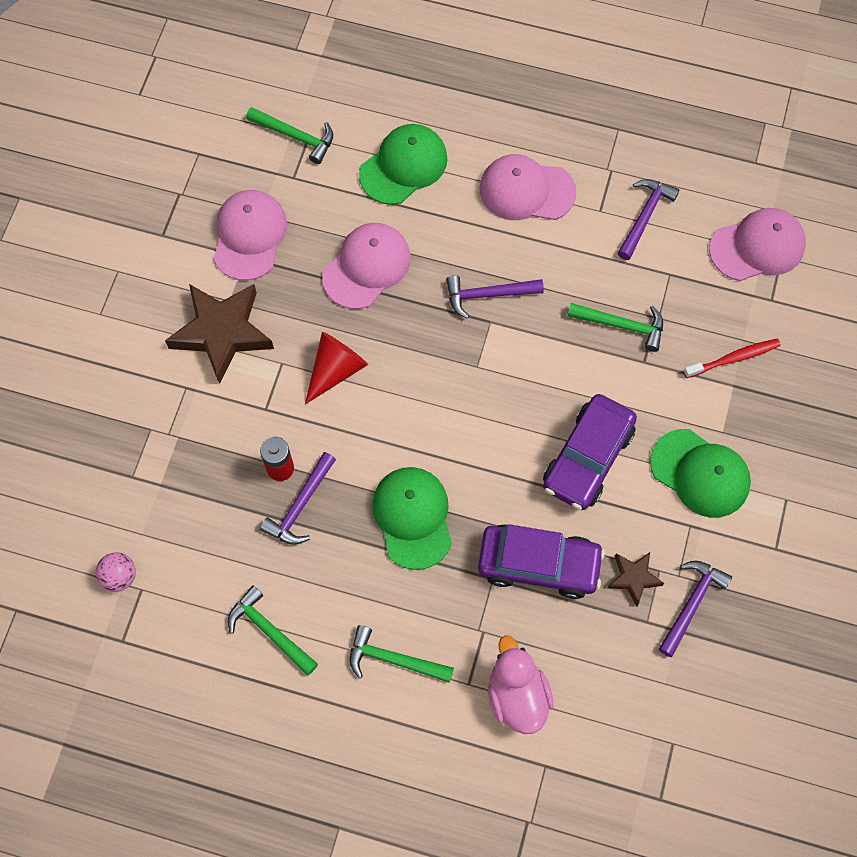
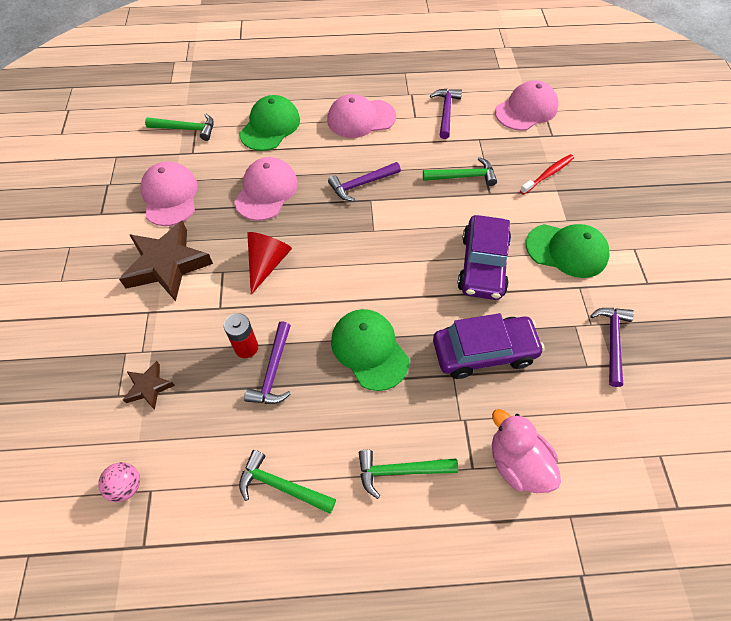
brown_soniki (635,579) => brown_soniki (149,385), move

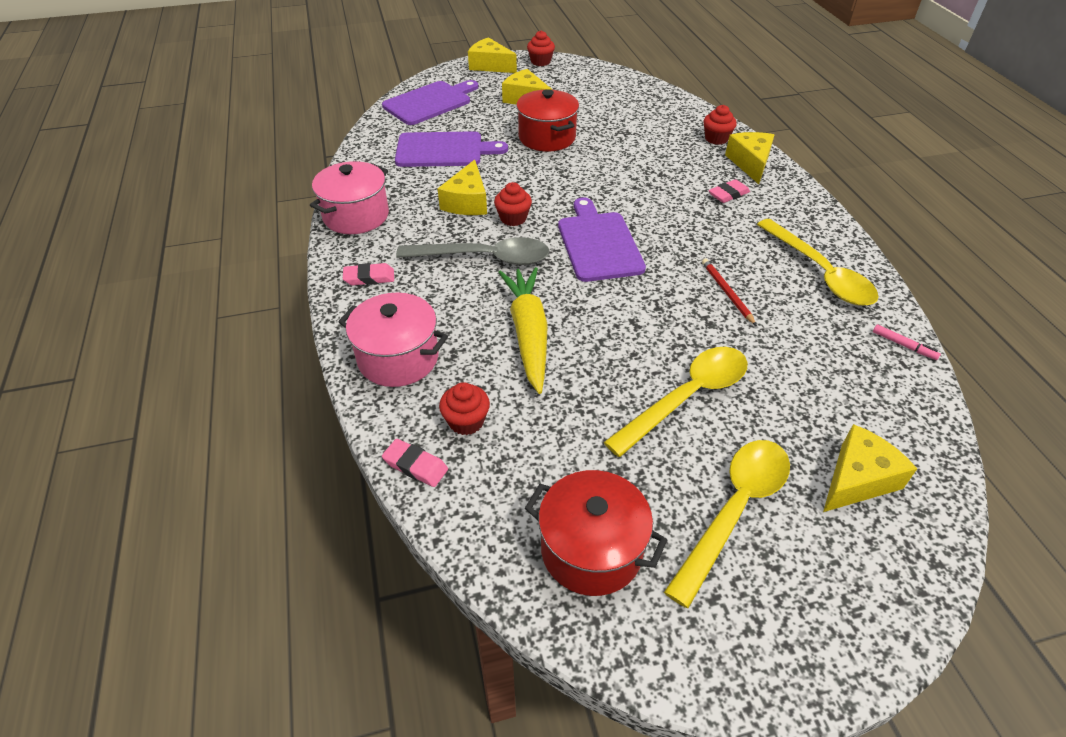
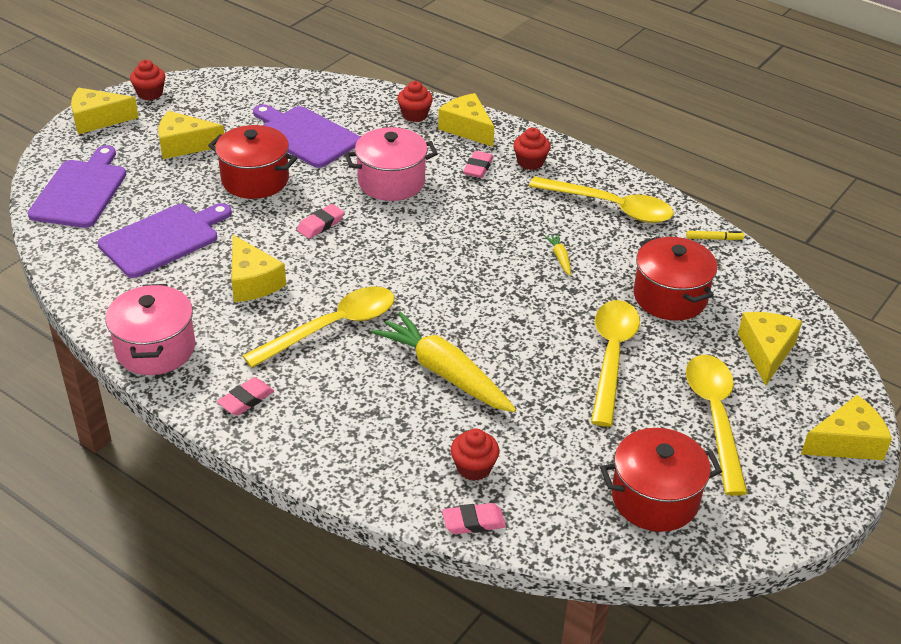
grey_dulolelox (473,251) => yellow_dulolelox (319,327)
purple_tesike (602,240) => purple_tesike (306,136), move
nothing => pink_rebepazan (320,221)
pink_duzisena (393,340) => pink_duzisena (391,164), move
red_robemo (513,204) => red_robemo (531,148), move
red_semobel (729,292) => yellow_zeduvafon (558,255)
nothing => red_duzisena (675,278)
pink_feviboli (907,342) => yellow_feviboli (715,235)
nothing => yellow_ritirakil (846,427)

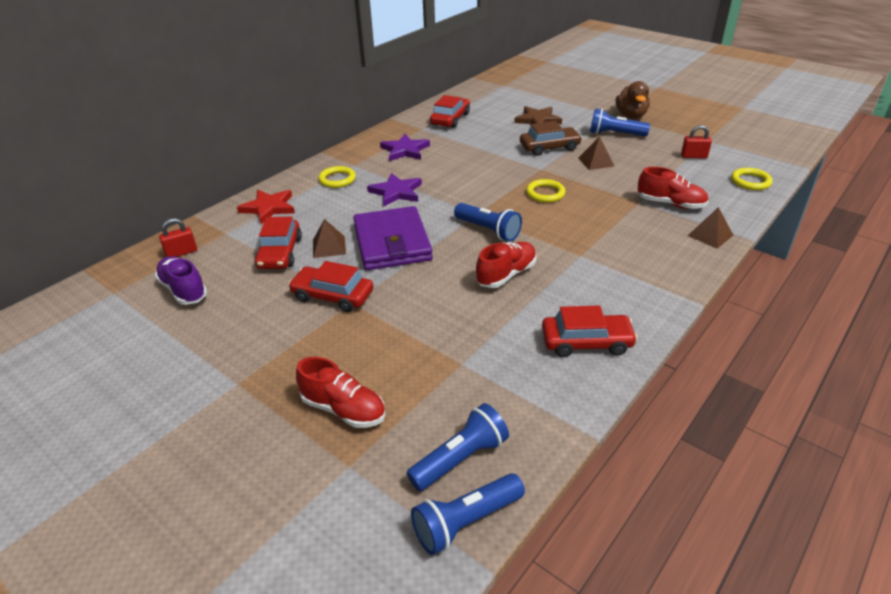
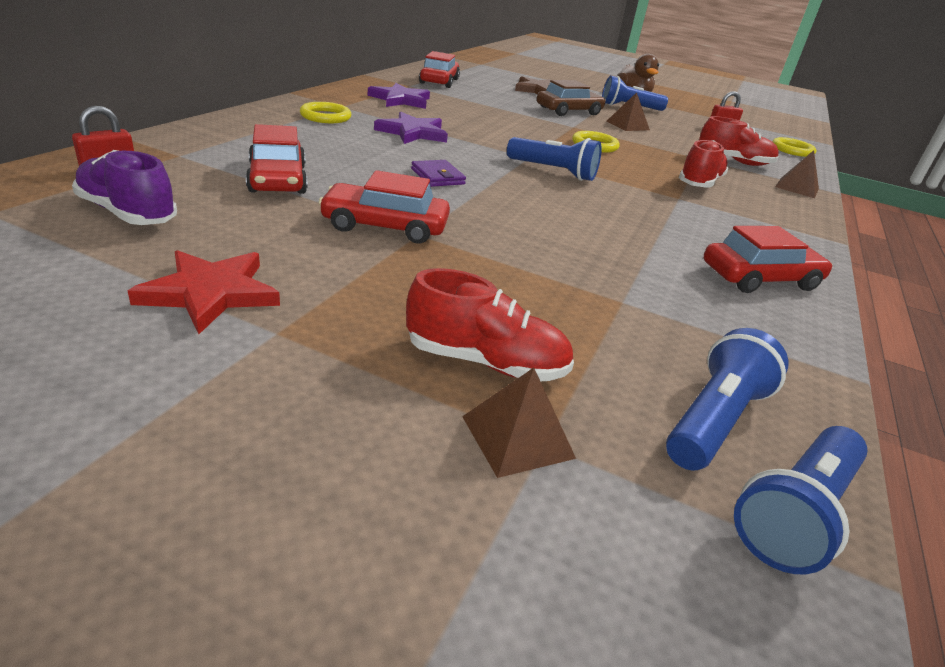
red_soniki (266,207) => red_soniki (204,292), move
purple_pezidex (393,238) => purple_pezidex (438,173), x0.42
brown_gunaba (329,238) => brown_gunaba (519,423), move
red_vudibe (506,265) => red_vudibe (704,164), move

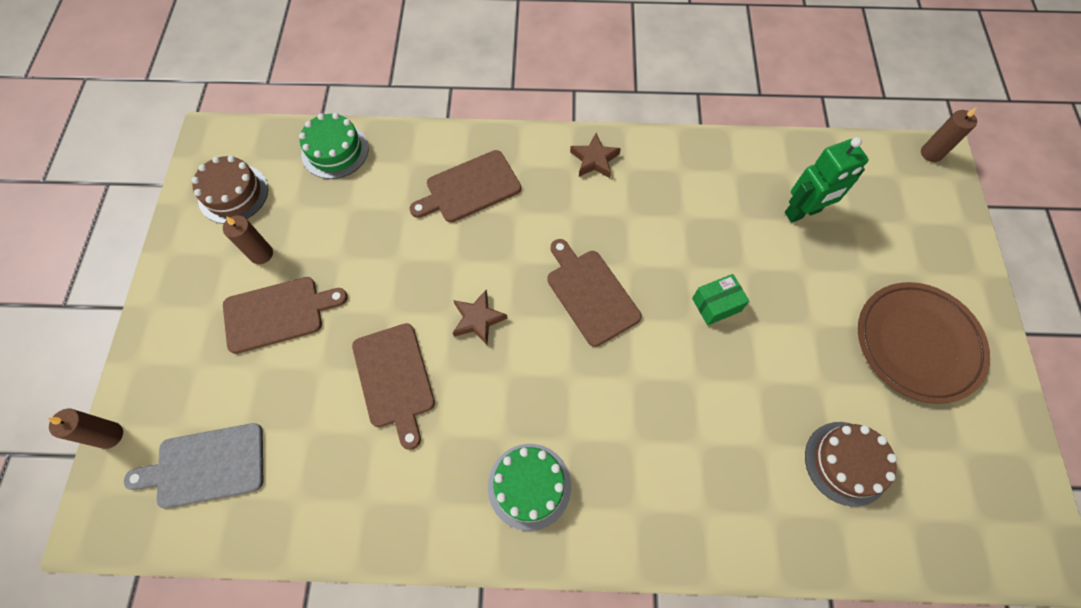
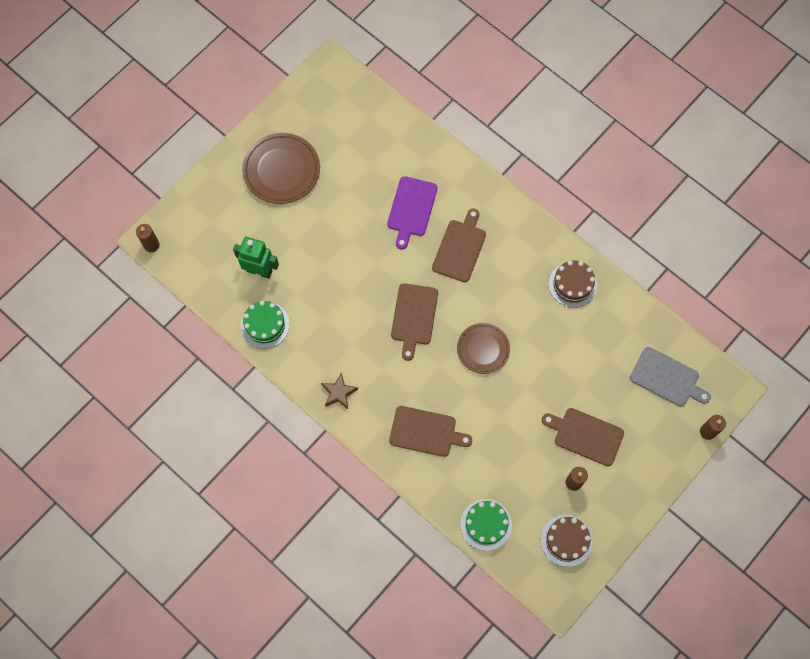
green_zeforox (529,487) => green_zeforox (265,325), move
nothing => purple_tesike (412,213)
brown_tesike (393,386) => brown_tesike (459,245), move
brown_soniki (480,317) => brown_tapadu (483,348)
brown_zeforox (851,464) => brown_zeforox (573,284), move
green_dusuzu (721,299) => nothing

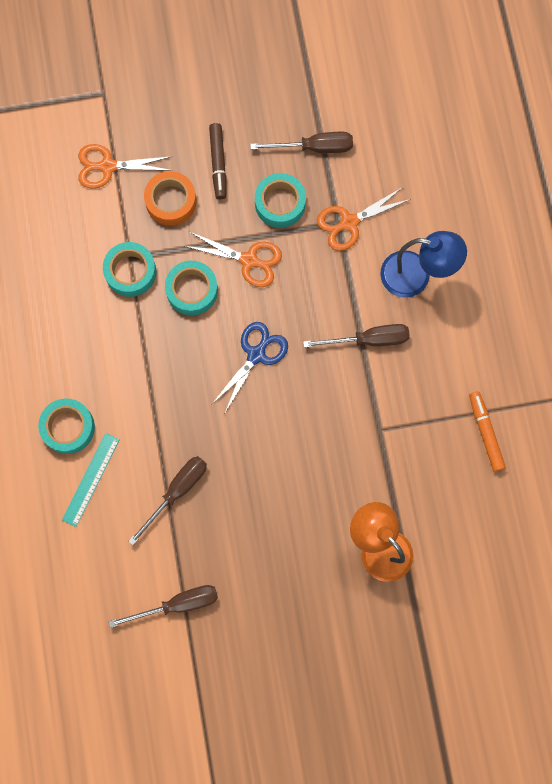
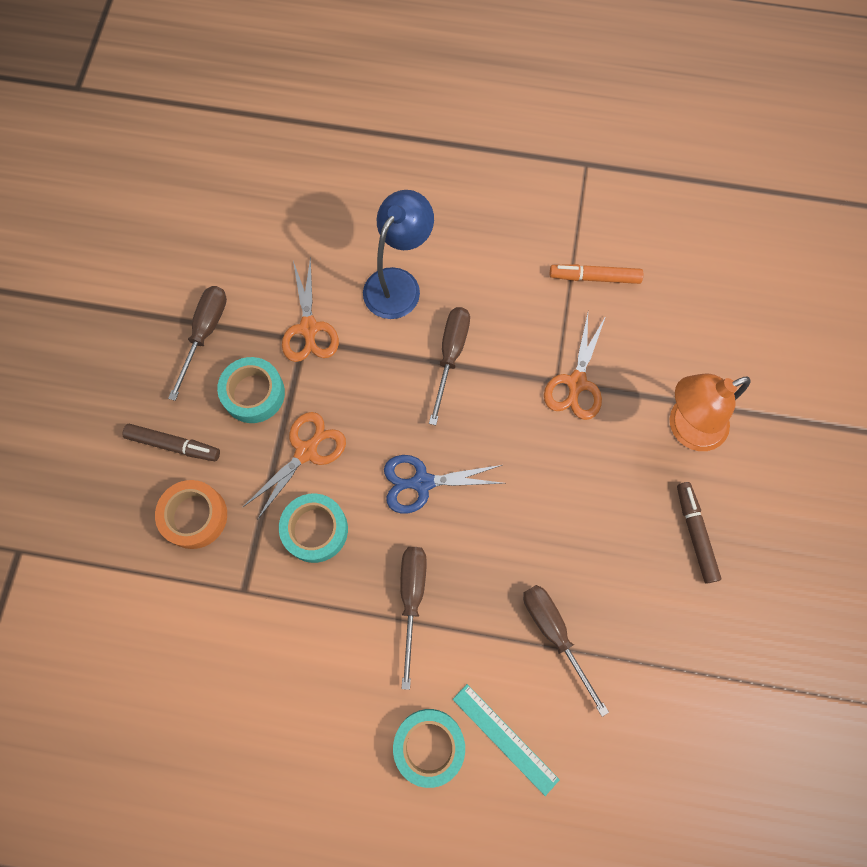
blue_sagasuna (249,367) => blue_sagasuna (444,484), 60 degrees counterclockwise
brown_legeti (163,606) => brown_legeti (413,618), move
orange_sagasuna (125,166) => orange_sagasuna (575,366), move
nothing => brown_feviboli (699,533)
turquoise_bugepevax (129,269) => nothing

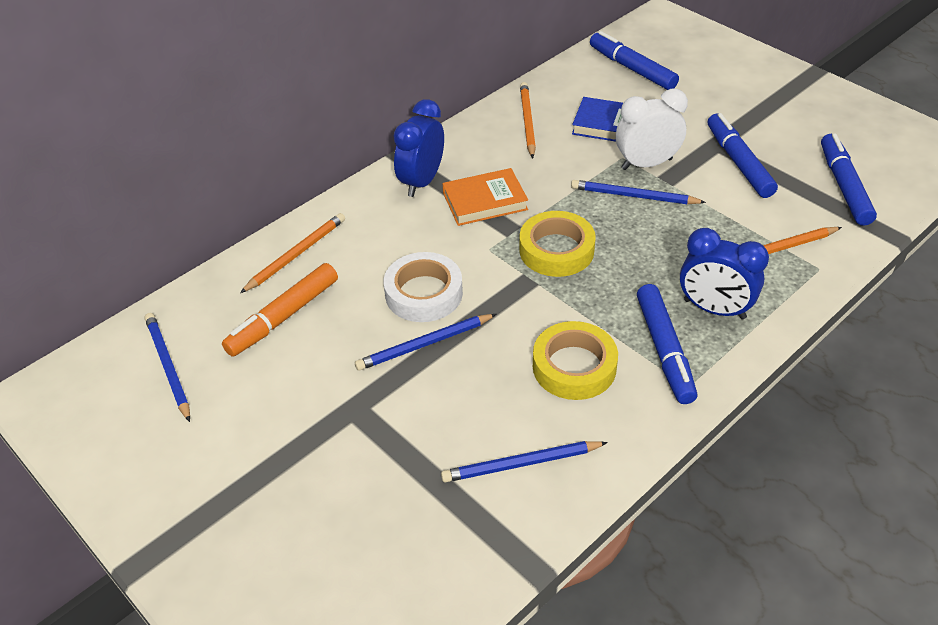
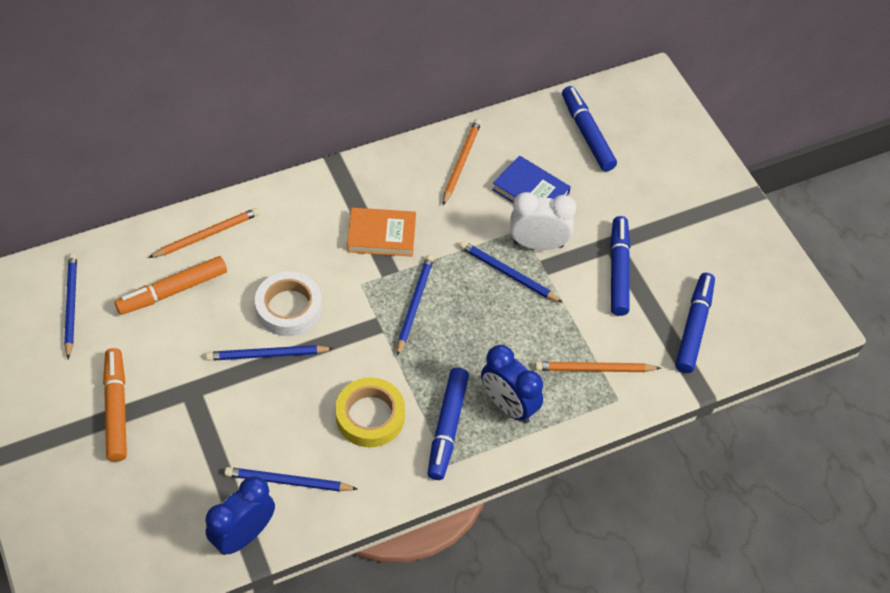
nothing => orange_feviboli (115,405)
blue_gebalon (418,148) => blue_gebalon (240,515), move
yellow_bugepevax (557,244) => blue_semobel (415,305)

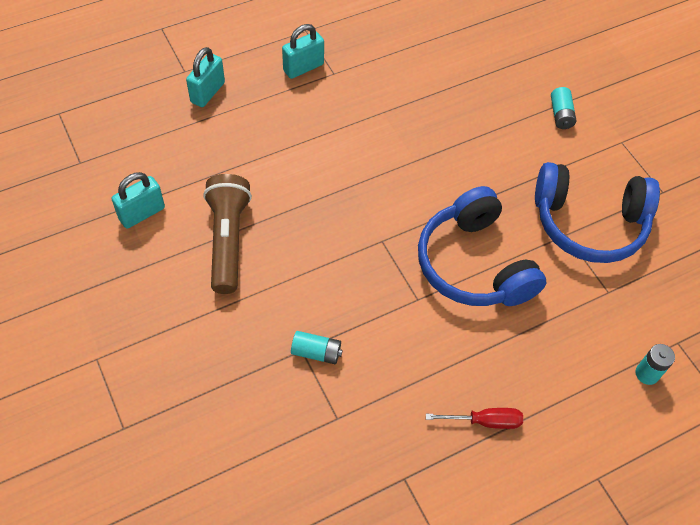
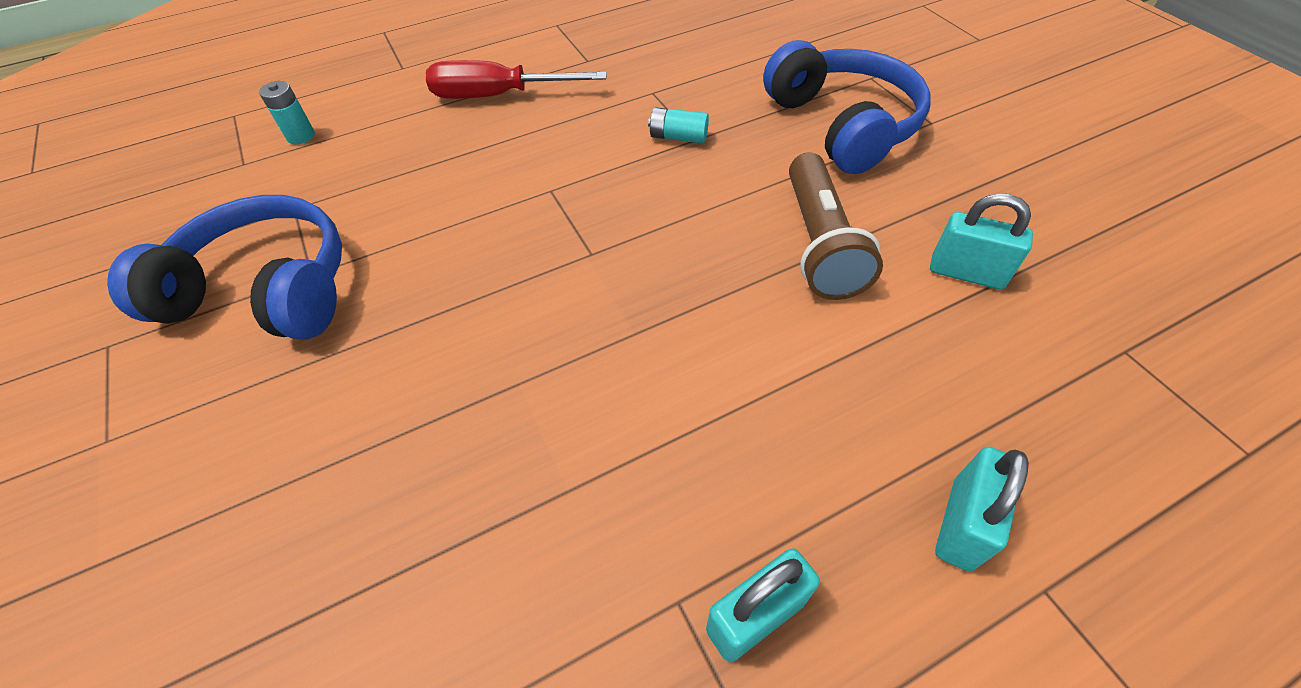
red_legeti (474,418) => red_legeti (516,79), x1.73
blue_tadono (482,246) => blue_tadono (847,107), move
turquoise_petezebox (138,200) => turquoise_petezebox (981,241), 60 degrees clockwise
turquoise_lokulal (563,108) => nothing

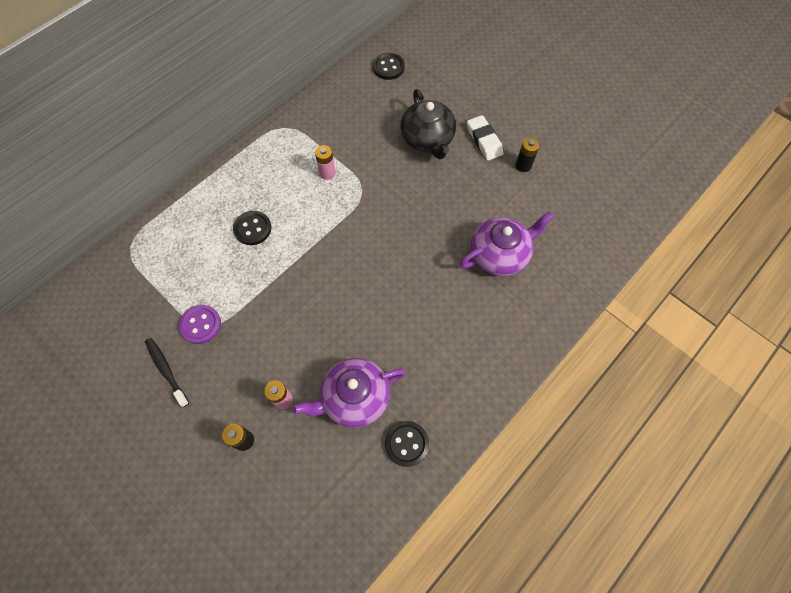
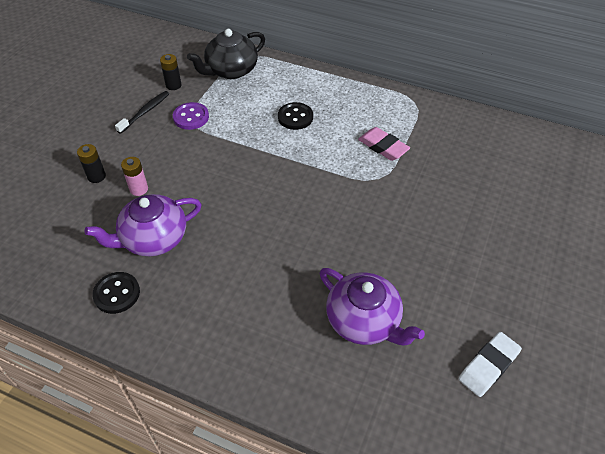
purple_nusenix (349,393) => purple_nusenix (143,225), 75 degrees counterclockwise
black_lokulal (528,154) => black_lokulal (171,72), move
black_nusenix (428,124) => black_nusenix (226,54), move
pink_lokulal (325,162) => pink_rebepazan (384,144)
white_rebepazan (485,138) => white_rebepazan (490,364), move
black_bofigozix (389,66) => nothing

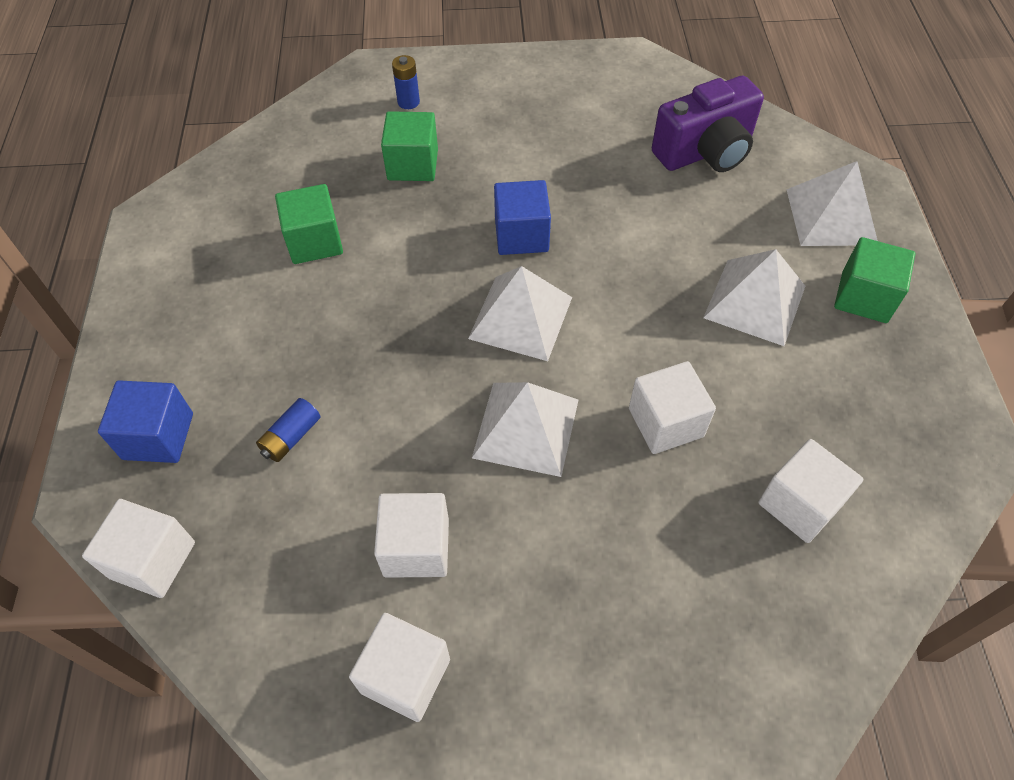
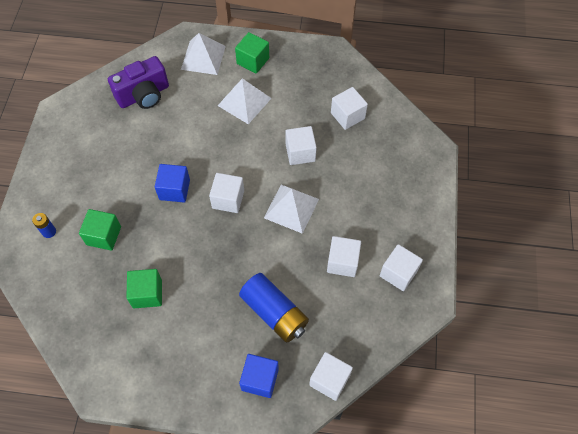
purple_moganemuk (708,124) => purple_moganemuk (138,82), 75 degrees clockwise
white_gunaba (520,313) => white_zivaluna (226,193)
blue_lokulal (288,430) => blue_lokulal (274,308), x2.16

